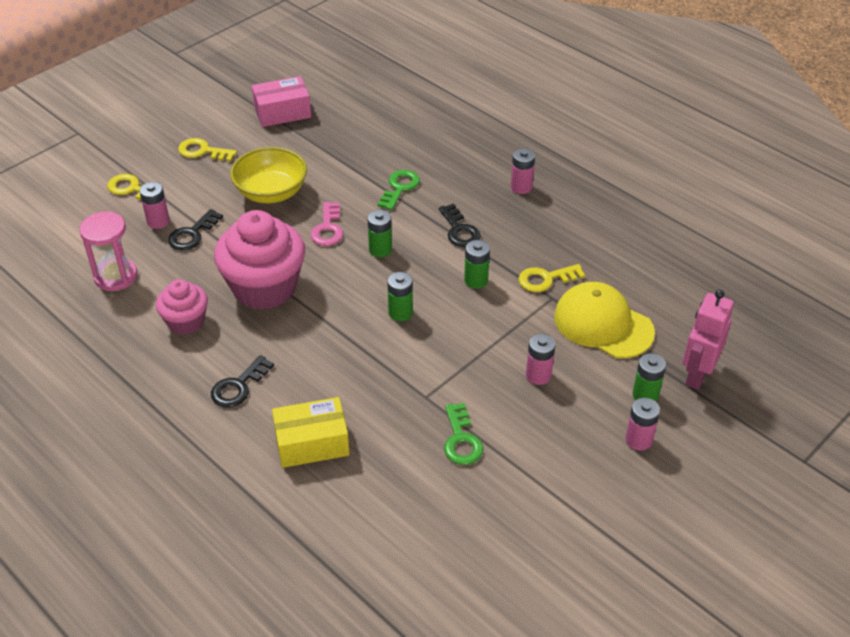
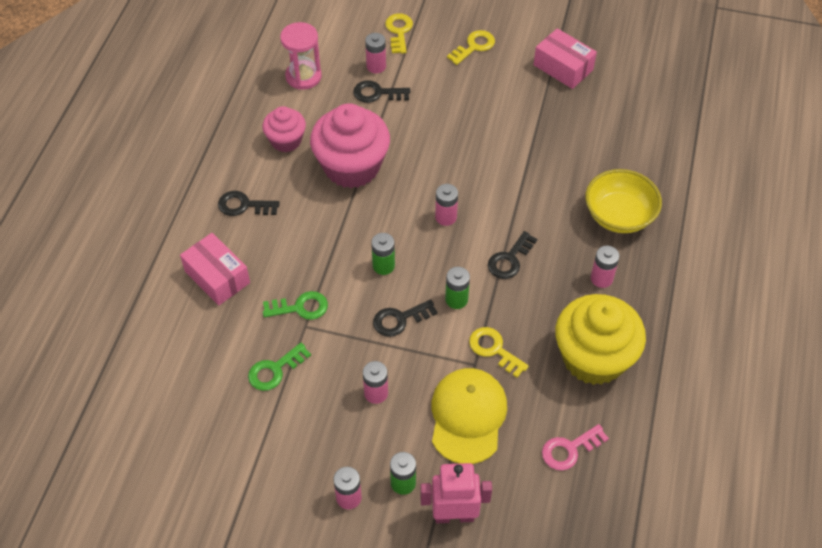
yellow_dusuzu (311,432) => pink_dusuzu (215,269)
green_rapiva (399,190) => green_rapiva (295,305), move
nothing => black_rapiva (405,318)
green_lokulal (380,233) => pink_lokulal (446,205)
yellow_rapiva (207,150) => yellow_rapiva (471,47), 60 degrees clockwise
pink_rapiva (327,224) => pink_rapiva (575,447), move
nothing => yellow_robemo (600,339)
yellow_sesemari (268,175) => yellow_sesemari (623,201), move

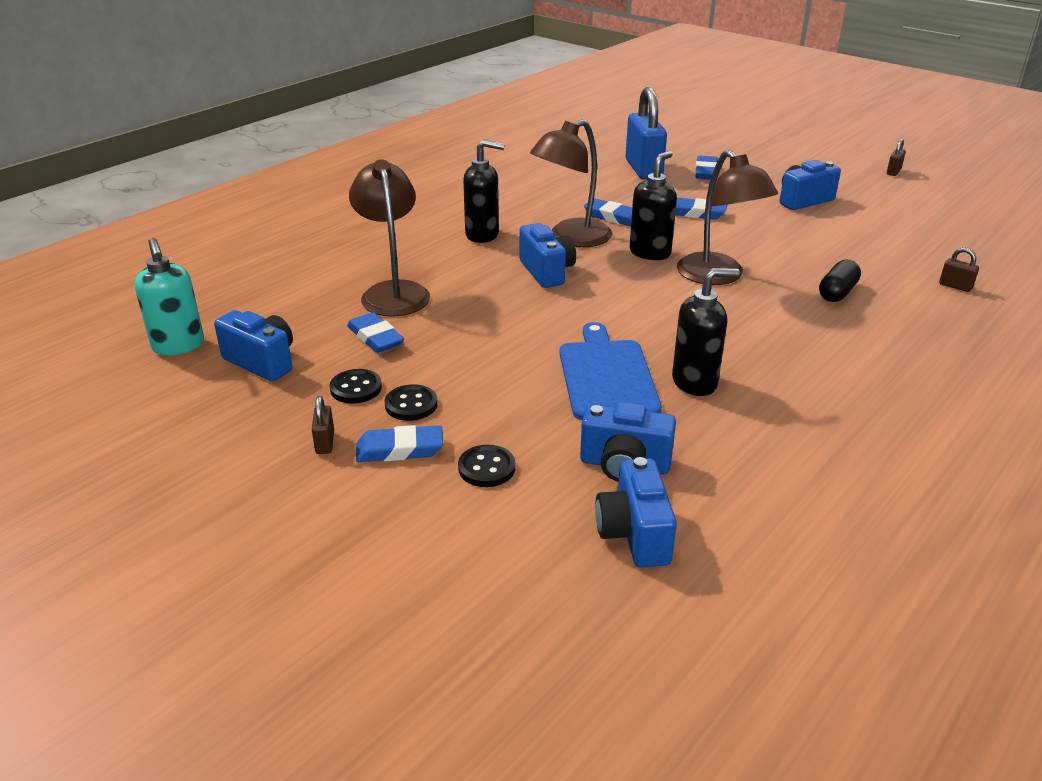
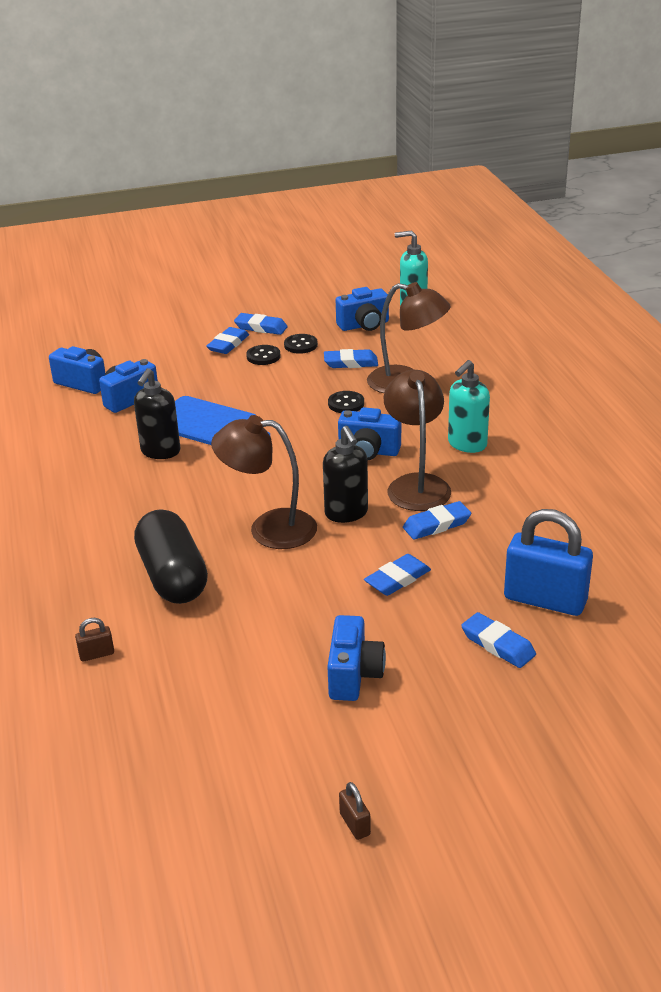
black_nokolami (840,280) => black_nokolami (171,556), x1.89
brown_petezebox (323,425) => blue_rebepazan (261,324)
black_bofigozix (487,466) => black_bofigozix (346,402), move
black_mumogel (484,191) => turquoise_mumogel (469,406)

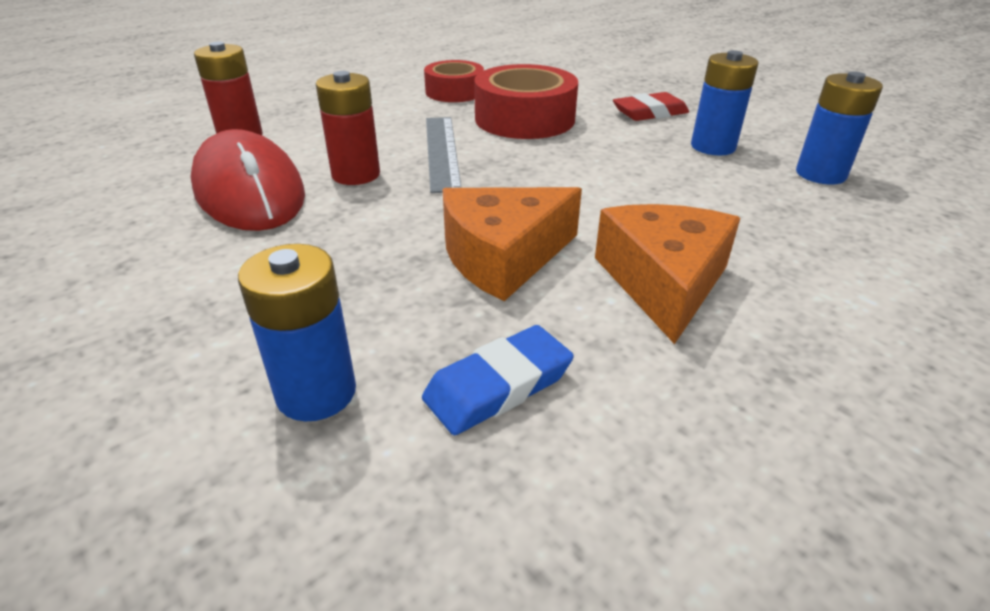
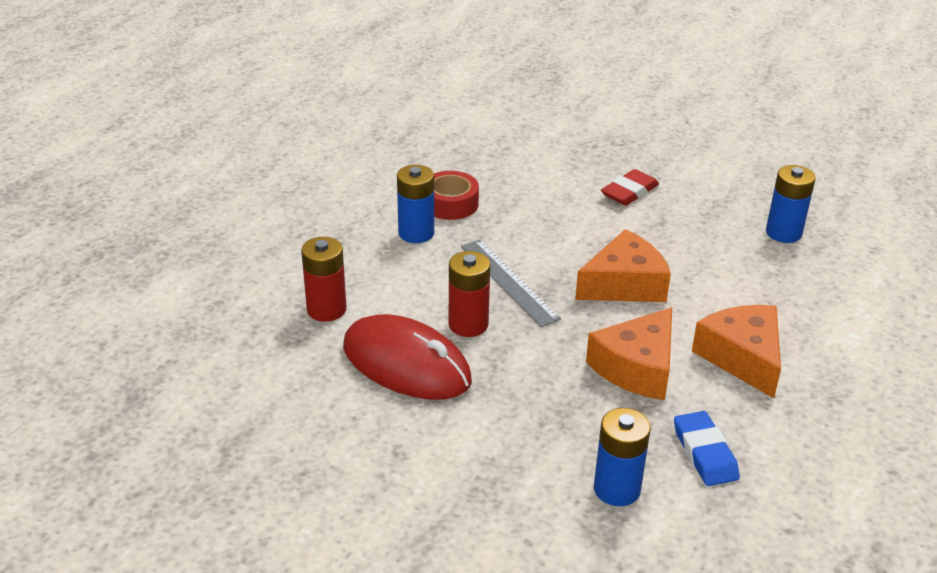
blue_lokulal (724,102) => blue_lokulal (415,204), move
nothing => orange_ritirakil (623,265)
blue_rebepazan (498,380) => blue_rebepazan (707,448), 45 degrees counterclockwise
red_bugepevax (526,101) => nothing

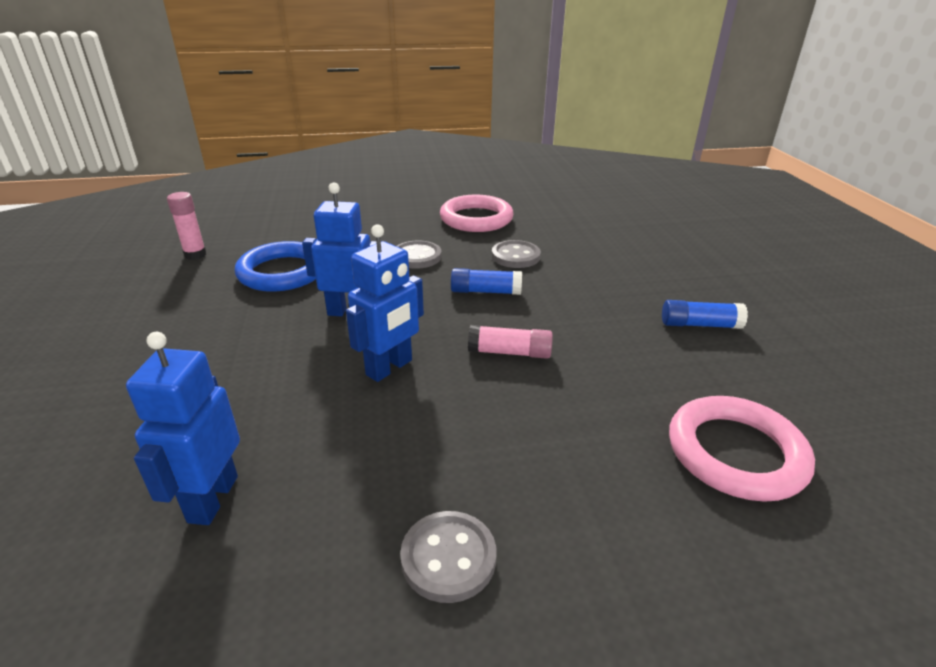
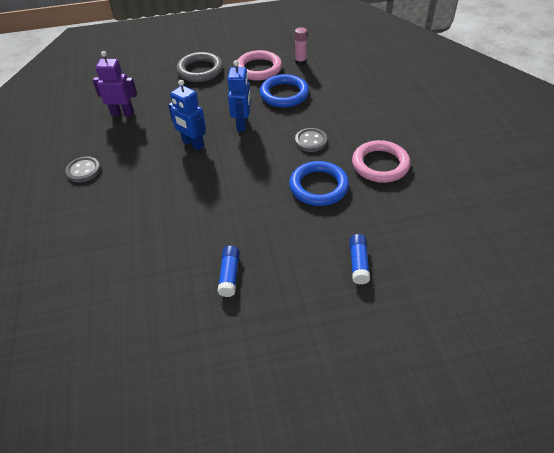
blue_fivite (183,428) => purple_fivite (115,83)
nothing => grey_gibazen (199,67)
pink_gibazen (742,449) => pink_gibazen (259,65), move
grey_bofigozix (516,254) => blue_gibazen (319,183)
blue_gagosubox (486,281) => blue_gagosubox (359,259), move
pink_gagosubox (510,342) => nothing

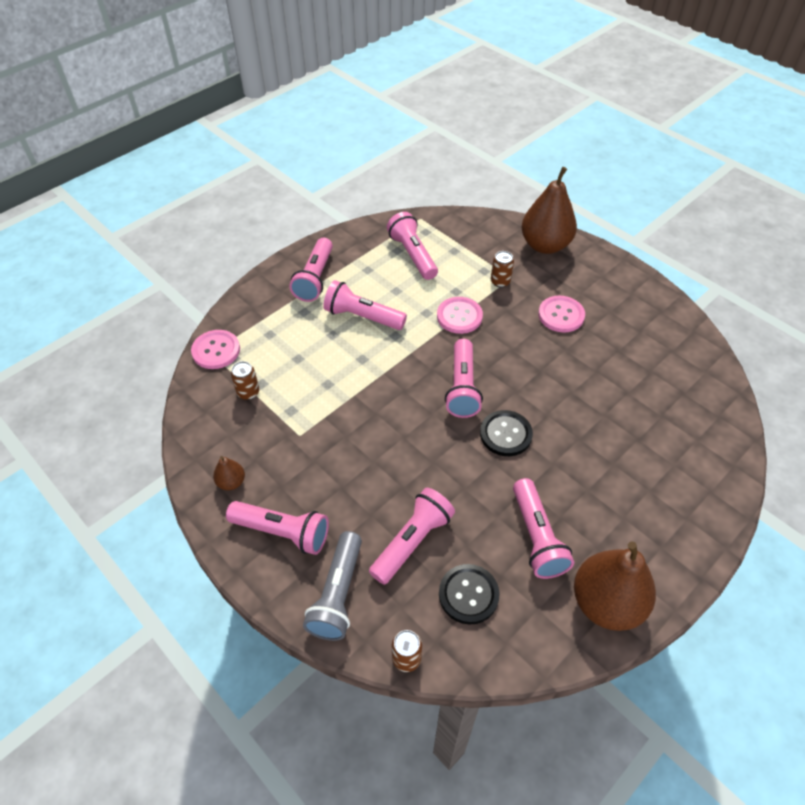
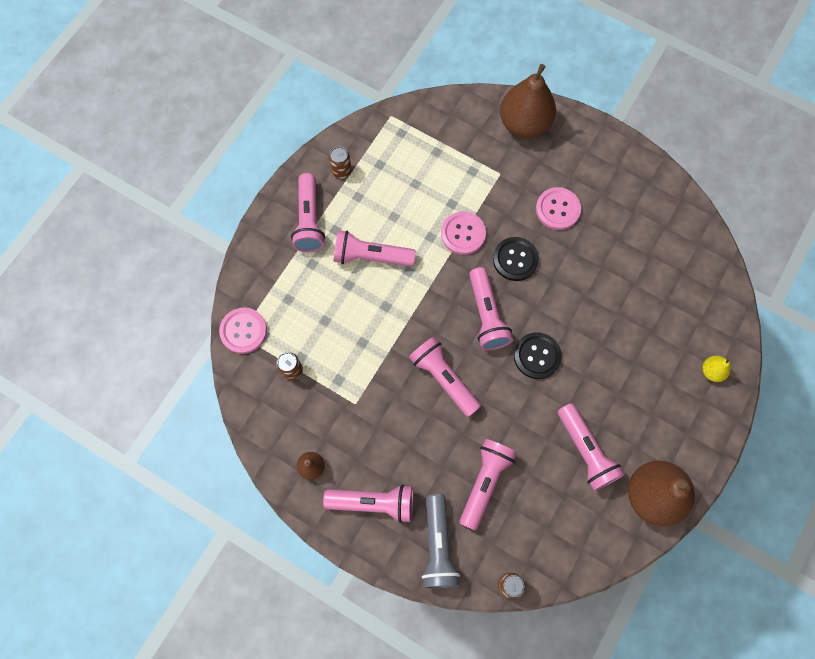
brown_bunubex (502,269) => brown_bunubex (340,163), move
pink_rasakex (412,246) => pink_rasakex (445,377), move
black_bofigozix (469,594) => black_bofigozix (516,259), move
nothing => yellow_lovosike (717,369)

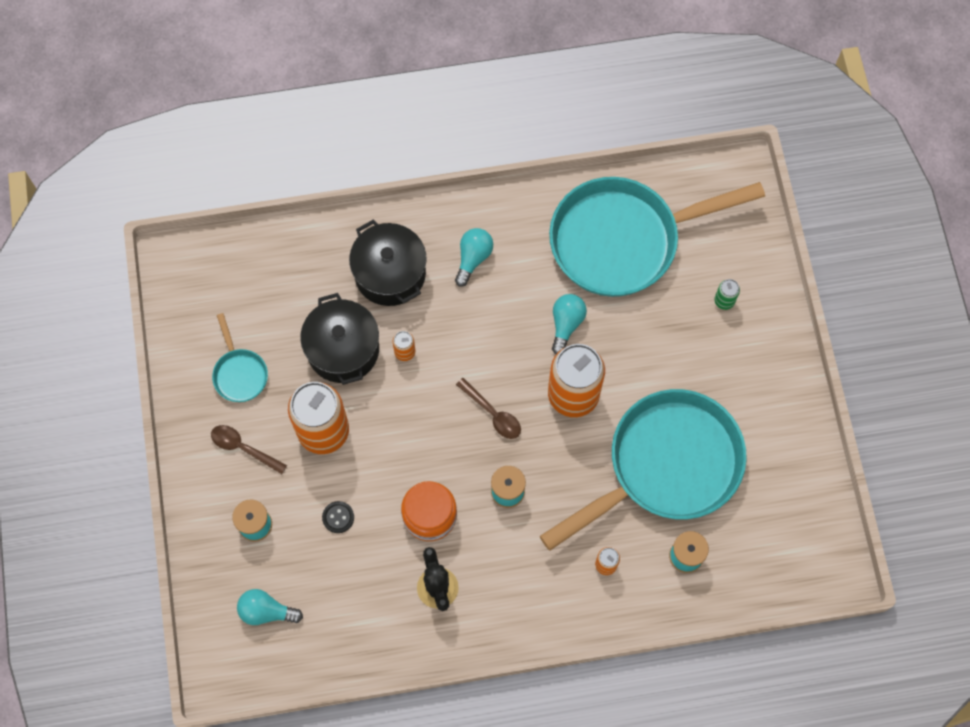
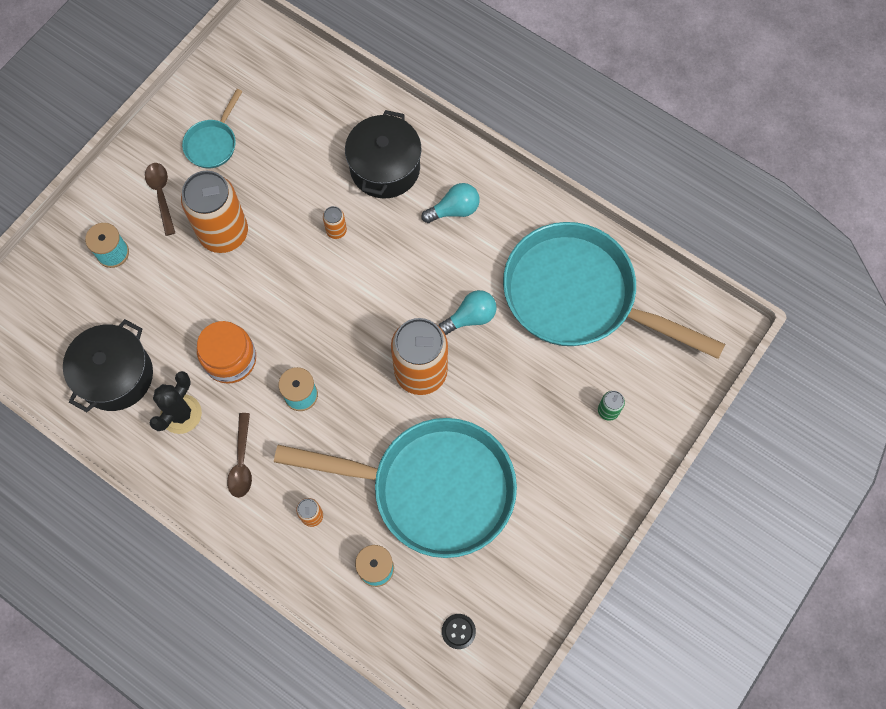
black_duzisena (339,339) => black_duzisena (108,365), move
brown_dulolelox (488,408) => brown_dulolelox (239,455), move
black_bofigozix (338,517) => black_bofigozix (459,631), move
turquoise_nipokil (270,607) => nothing

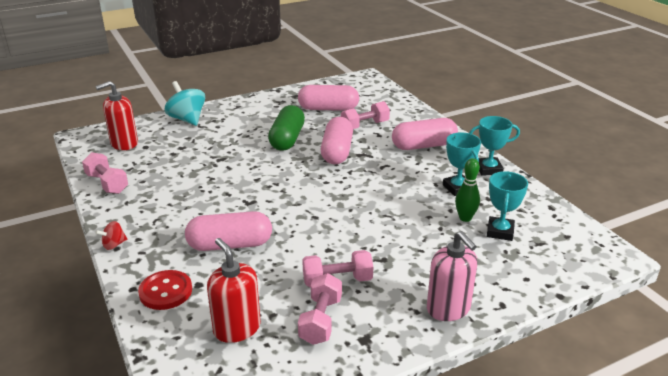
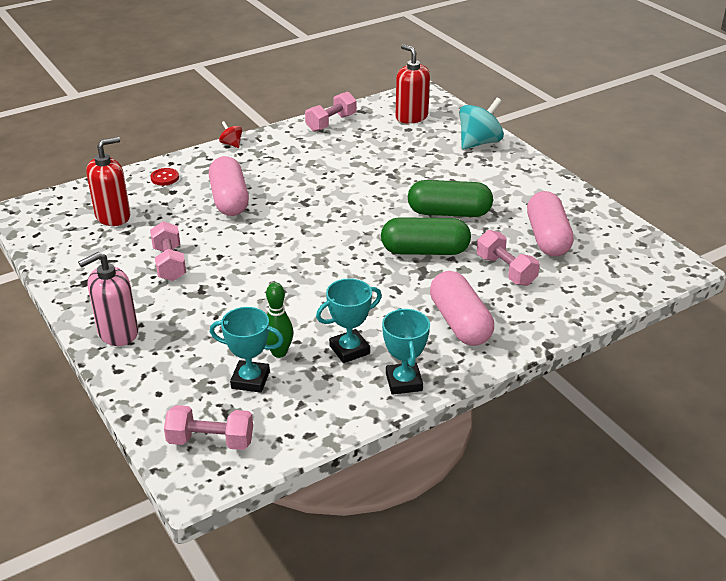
red_bofigozix (165,290) => red_bofigozix (165,176), x0.63
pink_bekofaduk (320,309) => pink_bekofaduk (208,427), move
pink_nokolami (337,140) => green_nokolami (426,236)

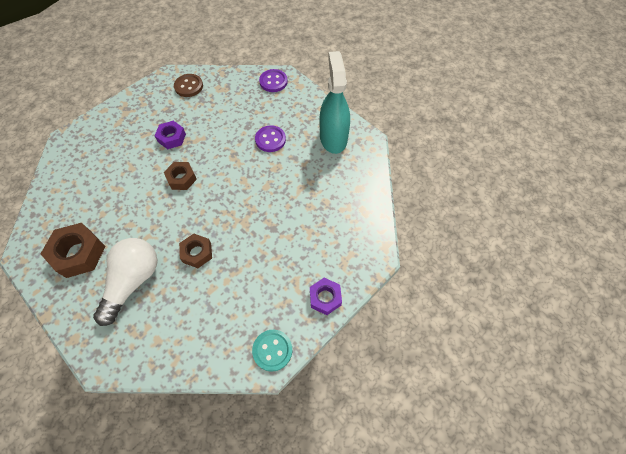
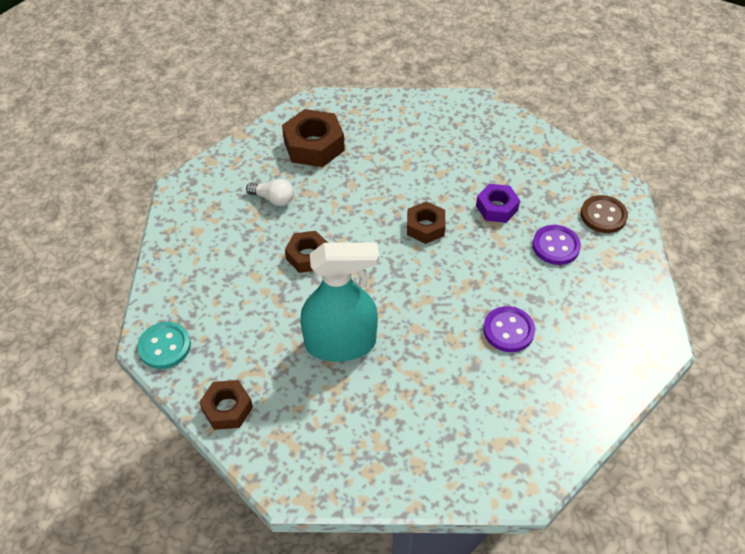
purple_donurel (326,296) => brown_donurel (226,405)
white_nipokil (125,282) => white_nipokil (270,192), x0.49
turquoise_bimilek (334,102) => turquoise_bimilek (339,302), move
purple_bofigozix (273,80) => purple_bofigozix (556,245), move

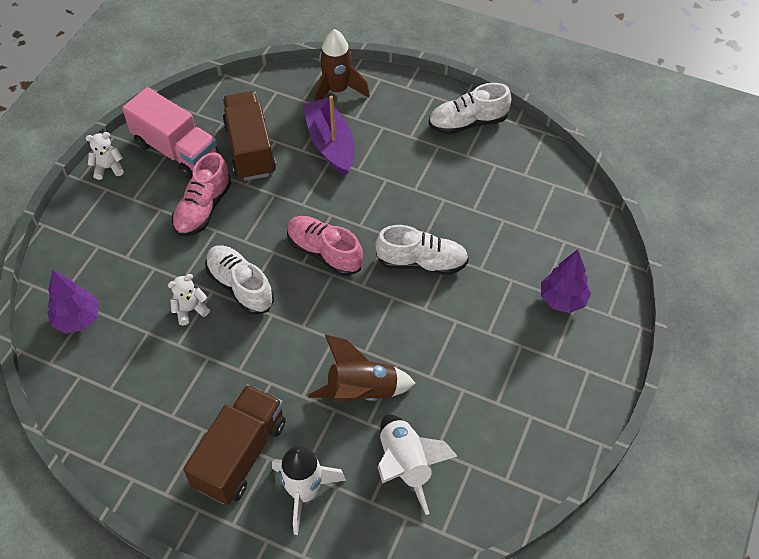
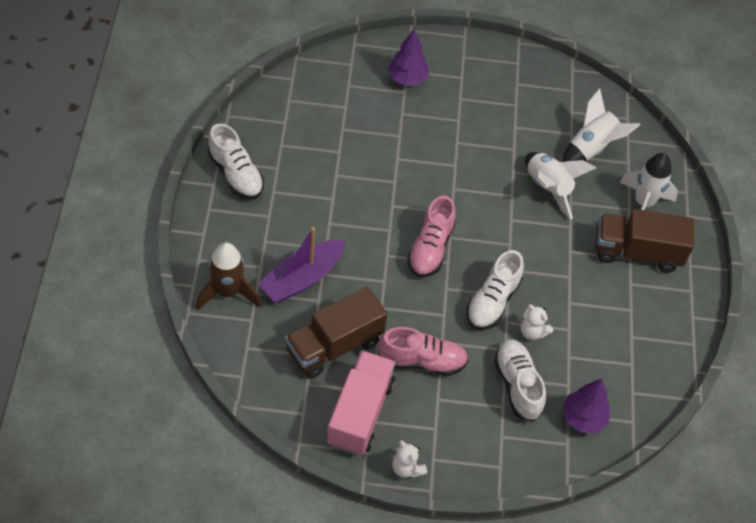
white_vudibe (422,250) => white_vudibe (520,380), move
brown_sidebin (362,368) => white_sidebin (560,186)

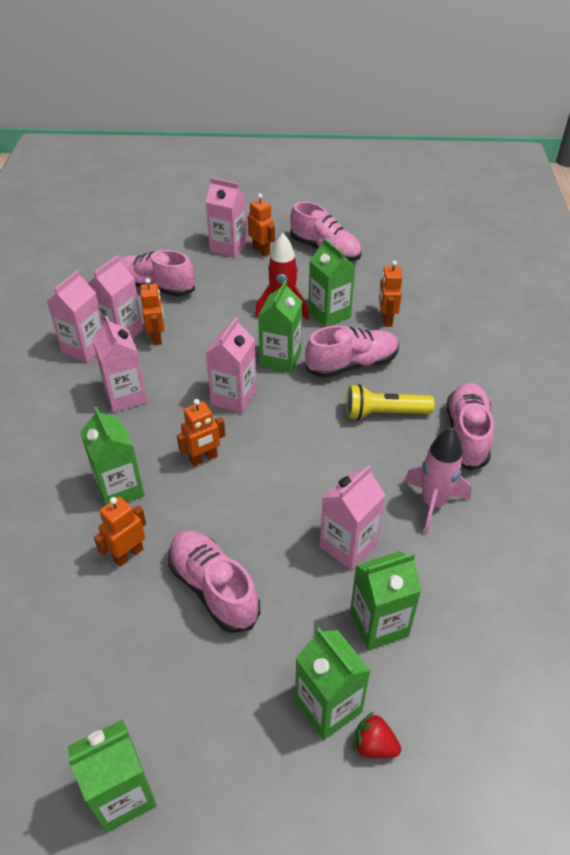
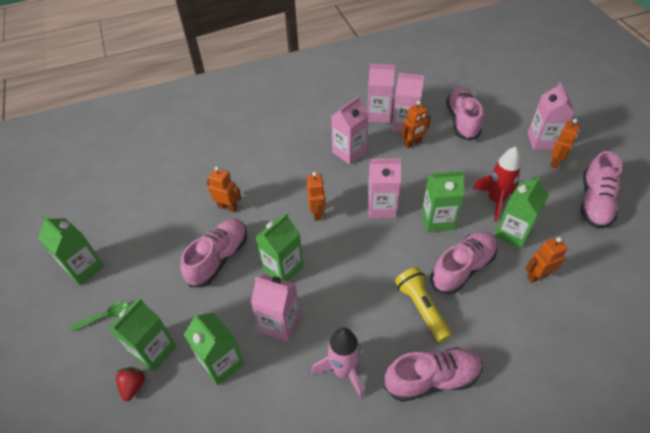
nothing => green_dulolelox (100,317)
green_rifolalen (112,456) => green_rifolalen (280,247), move
orange_fivite (201,433) => orange_fivite (316,196), 135 degrees counterclockwise
pink_vudibe (352,351) => pink_vudibe (464,263), 90 degrees counterclockwise

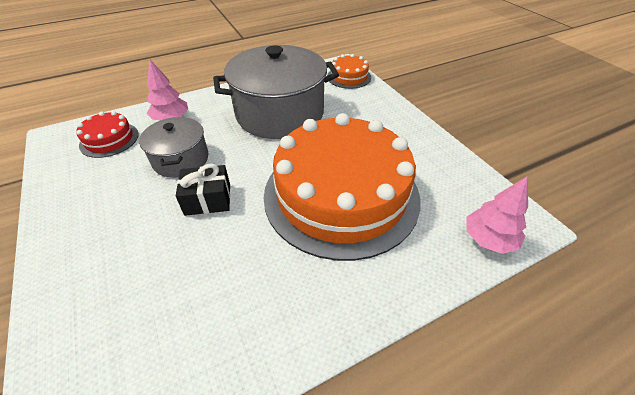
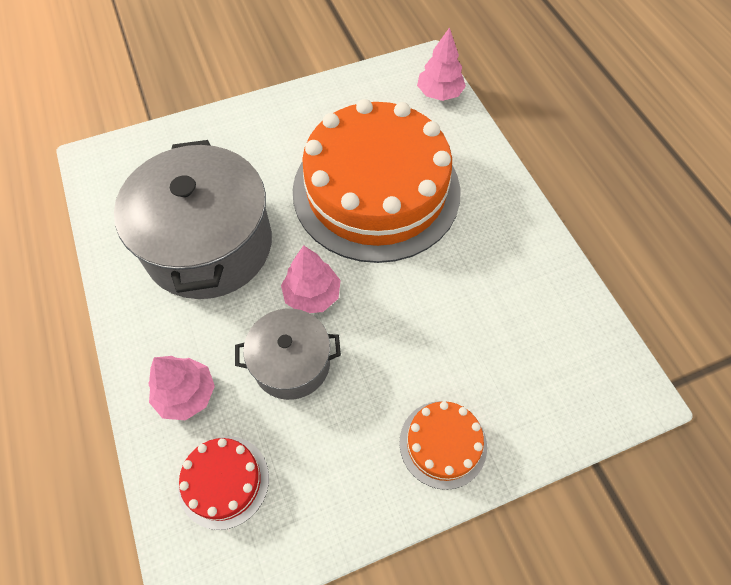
nothing => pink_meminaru (311,279)
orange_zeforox (349,71) => orange_zeforox (443,445), move
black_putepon (203,190) => nothing

